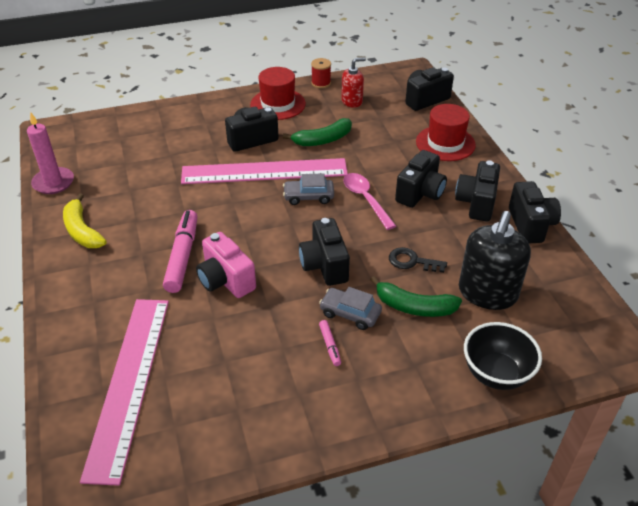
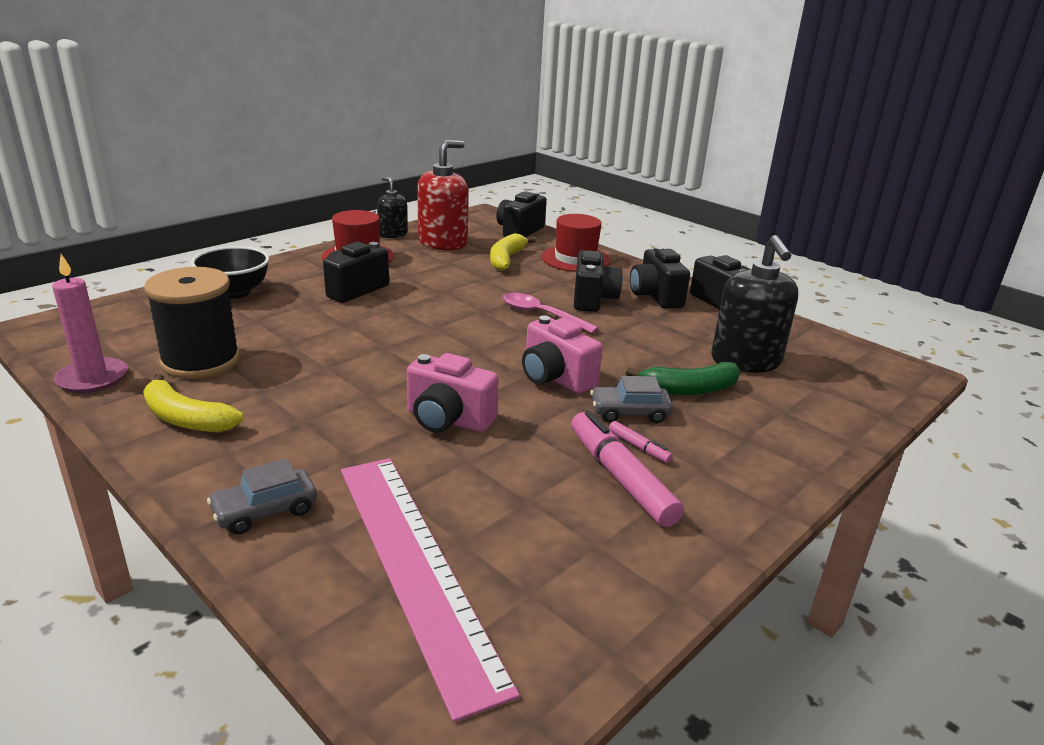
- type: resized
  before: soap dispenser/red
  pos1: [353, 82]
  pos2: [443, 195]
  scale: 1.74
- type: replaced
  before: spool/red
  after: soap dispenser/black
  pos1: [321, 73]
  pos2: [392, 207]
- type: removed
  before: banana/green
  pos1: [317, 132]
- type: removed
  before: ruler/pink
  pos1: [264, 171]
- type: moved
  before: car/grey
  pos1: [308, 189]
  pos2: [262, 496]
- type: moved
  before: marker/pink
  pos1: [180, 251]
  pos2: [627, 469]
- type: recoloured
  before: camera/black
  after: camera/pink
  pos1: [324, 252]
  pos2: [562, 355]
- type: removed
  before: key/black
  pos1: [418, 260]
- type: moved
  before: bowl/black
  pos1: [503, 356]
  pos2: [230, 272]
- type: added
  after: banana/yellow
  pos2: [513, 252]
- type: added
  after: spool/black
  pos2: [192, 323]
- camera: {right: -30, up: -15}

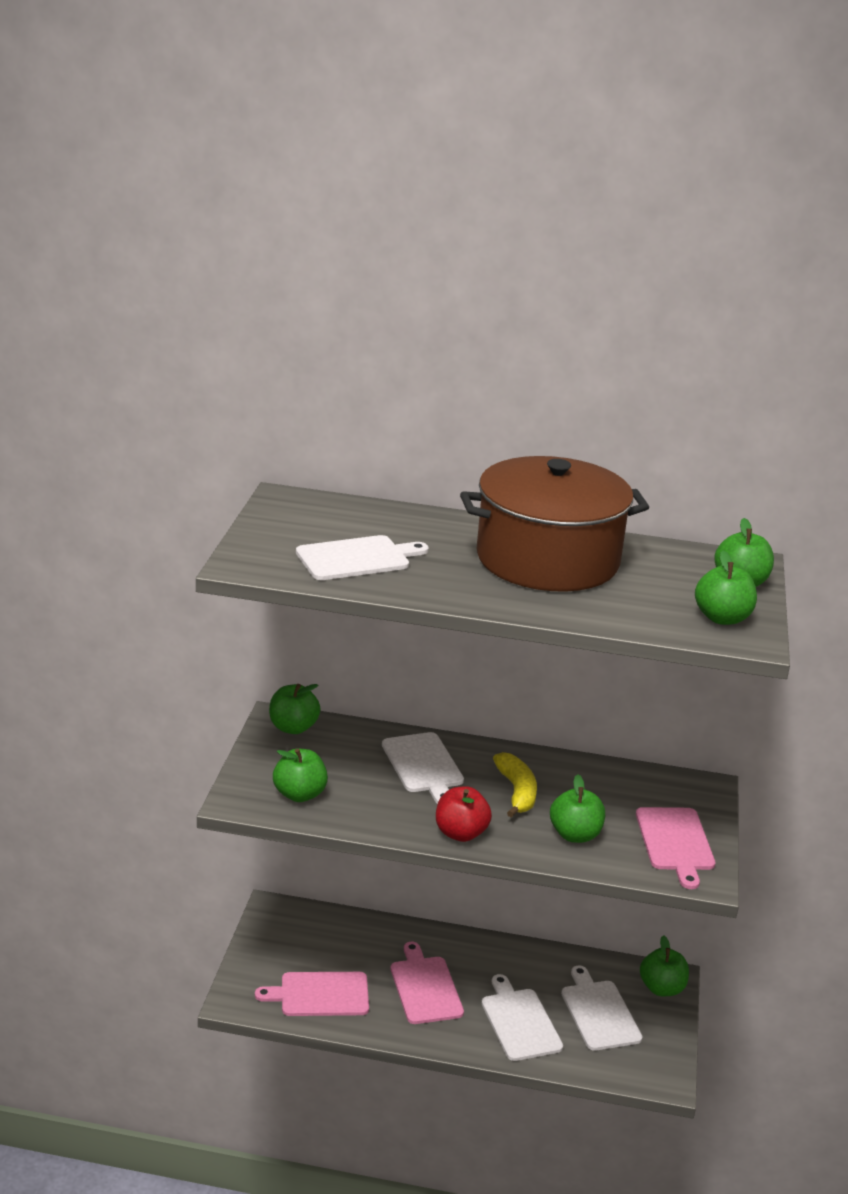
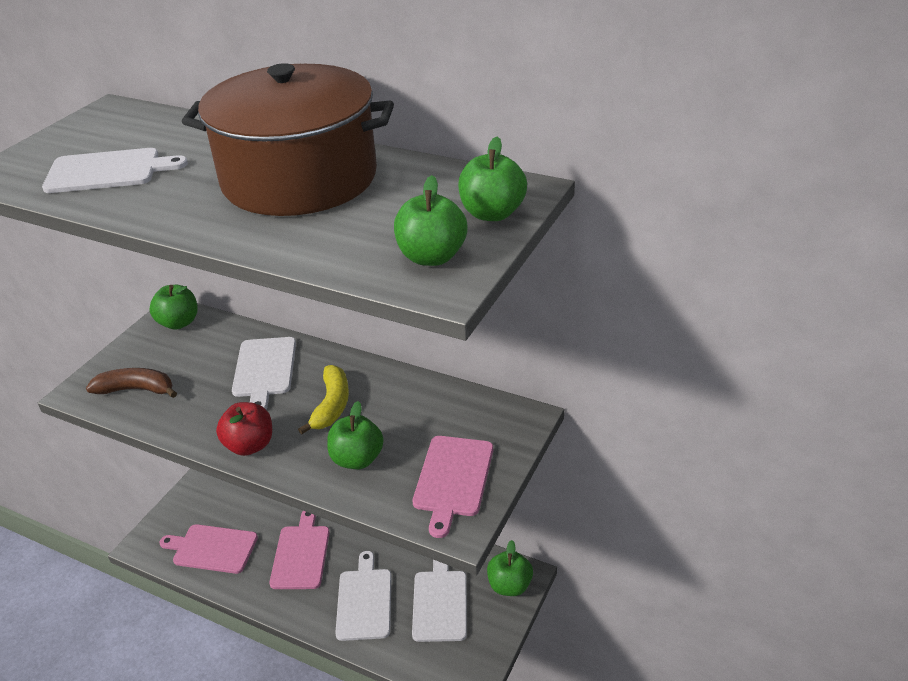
- type: replaced
  before: apple/green
  after: banana/brown
  pos1: [300, 775]
  pos2: [131, 383]
- camera: {right: 20, up: 10}

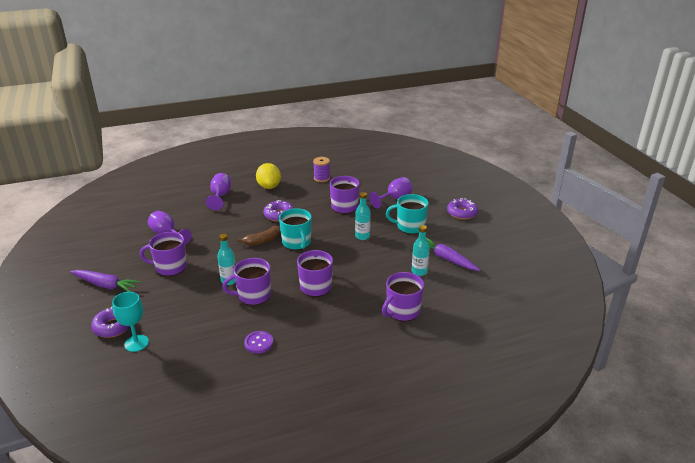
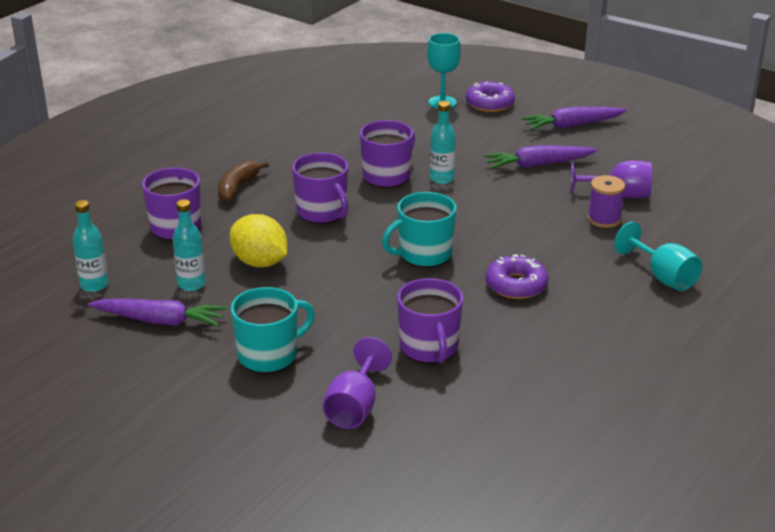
- type: moved
  before: spool/purple
  pos1: [321, 169]
  pos2: [606, 201]
- type: moved
  before: lemon/yellow
  pos1: [268, 176]
  pos2: [259, 240]
- type: recoloured
  before: goblet/purple
  after: goblet/turquoise
  pos1: [218, 191]
  pos2: [658, 256]
- type: moved
  before: bottle/turquoise
  pos1: [363, 216]
  pos2: [91, 246]
- type: removed
  before: donut/purple
  pos1: [462, 208]
- type: turned
  before: mug/turquoise
  pos1: [295, 229]
  pos2: [419, 230]
  turn: -60
- type: moved
  before: banana/brown
  pos1: [259, 236]
  pos2: [243, 181]
- type: replaced
  before: mug/purple
  after: carrot/purple
  pos1: [163, 254]
  pos2: [540, 157]
- type: removed
  before: button/purple
  pos1: [258, 342]
- camera: {right: 145, up: 0}

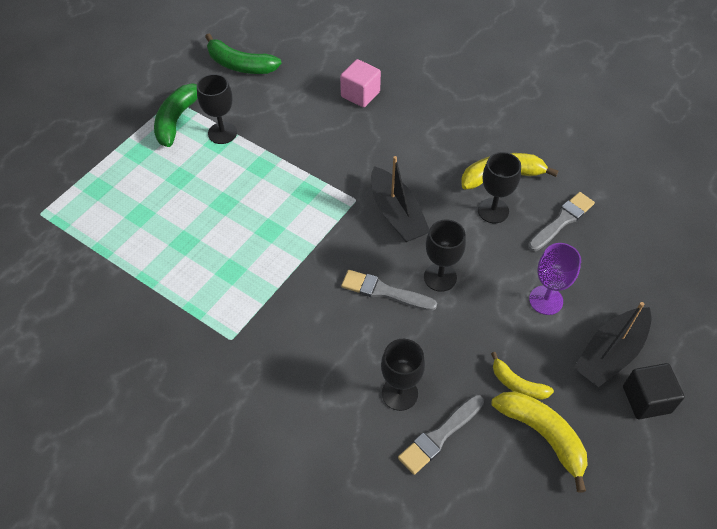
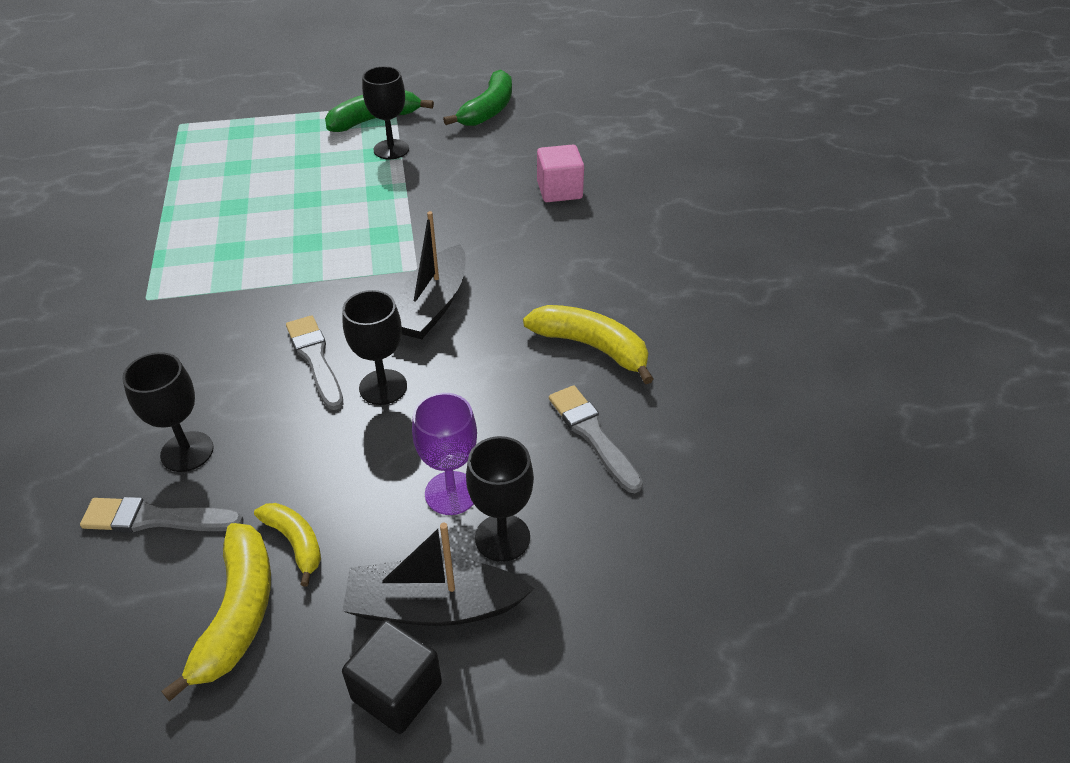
- type: turned
  before: banana/green
  pos1: [243, 54]
  pos2: [477, 97]
  turn: -135
- type: moved
  before: goblet/black
  pos1: [499, 187]
  pos2: [500, 499]
- type: turned
  before: brush/grey
  pos1: [561, 222]
  pos2: [596, 439]
  turn: -120
- type: turned
  before: banana/yellow
  pos1: [522, 376]
  pos2: [287, 544]
  turn: 150
- camera: {right: 45, up: -10}

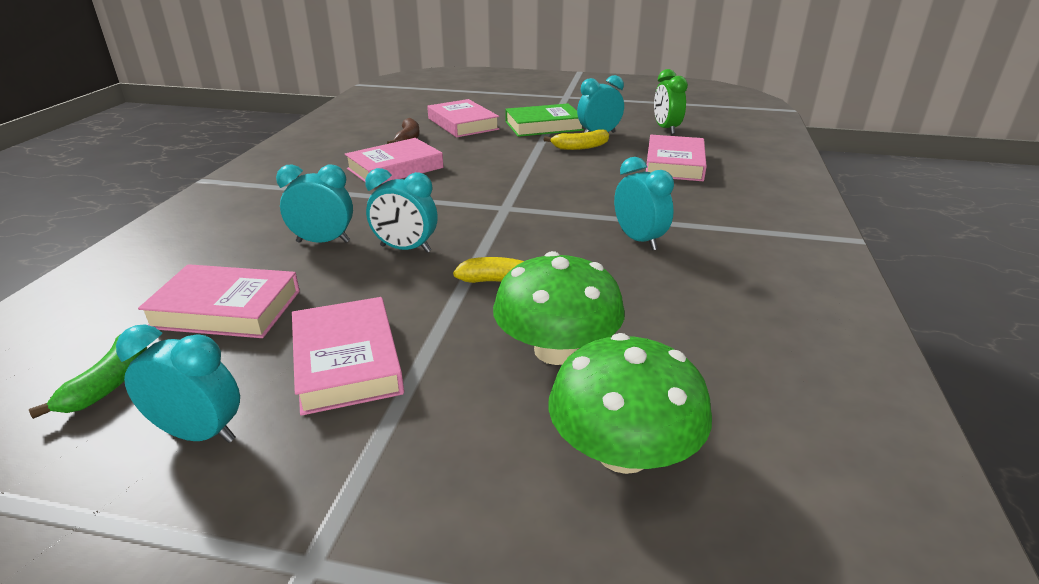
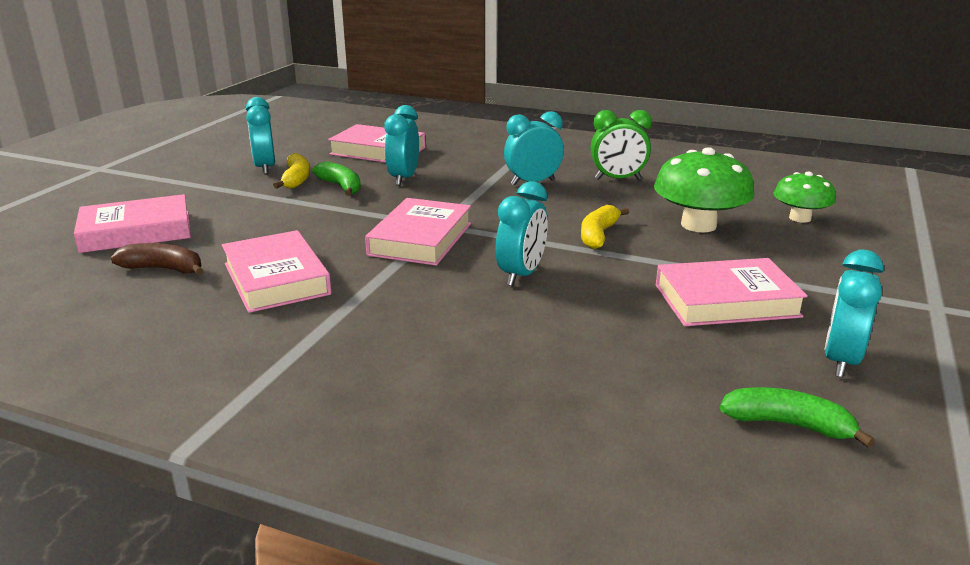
- type: moved
  before: clock/green
  pos1: [671, 101]
  pos2: [621, 145]
- type: removed
  before: book/green
  pos1: [544, 120]
- type: moved
  before: clock/turquoise
  pos1: [314, 203]
  pos2: [402, 145]
- type: moved
  before: book/pink
  pos1: [219, 301]
  pos2: [418, 232]
- type: resized
  before: mushroom/green
  pos1: [630, 403]
  pos2: [804, 197]
  scale: 0.62
- type: added
  after: banana/green
  pos2: [336, 178]
- camera: {right: -80, up: -5}

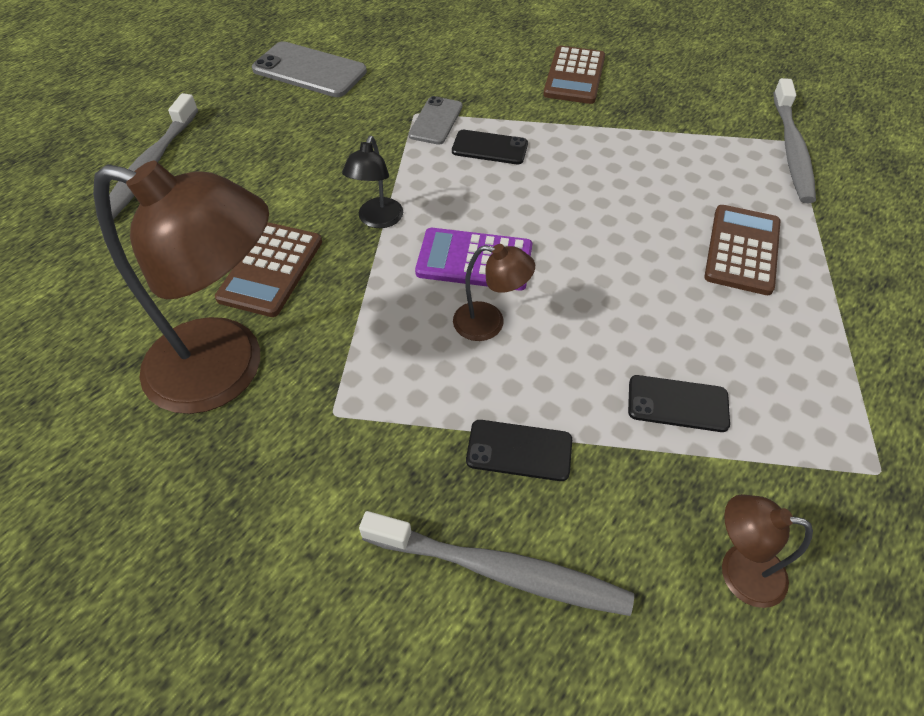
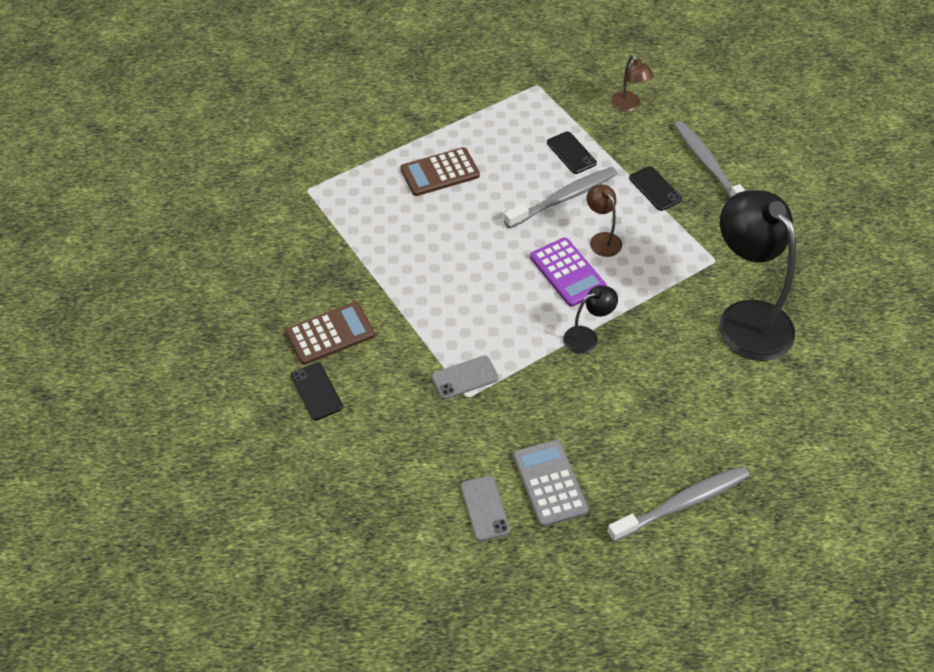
- type: resized
  before: phone/grey
  pos1: [309, 69]
  pos2: [485, 508]
  scale: 0.61
- type: moved
  before: toothbrush/grey
  pos1: [794, 140]
  pos2: [560, 198]
- type: moved
  before: phone/black
  pos1: [490, 147]
  pos2: [317, 391]
- type: recoloured
  before: lamp/brown
  after: lamp/black
  pos1: [181, 287]
  pos2: [757, 275]
- type: removed
  before: calculator/brown
  pos1: [268, 270]
- type: added
  after: calculator/grey
  pos2: [551, 483]
- camera: {right: -130, up: 0}

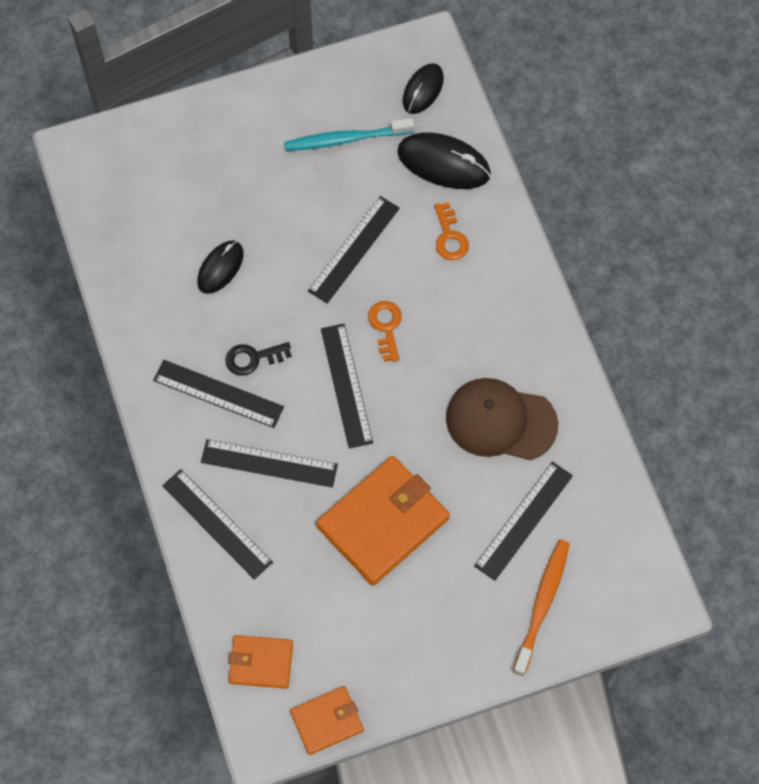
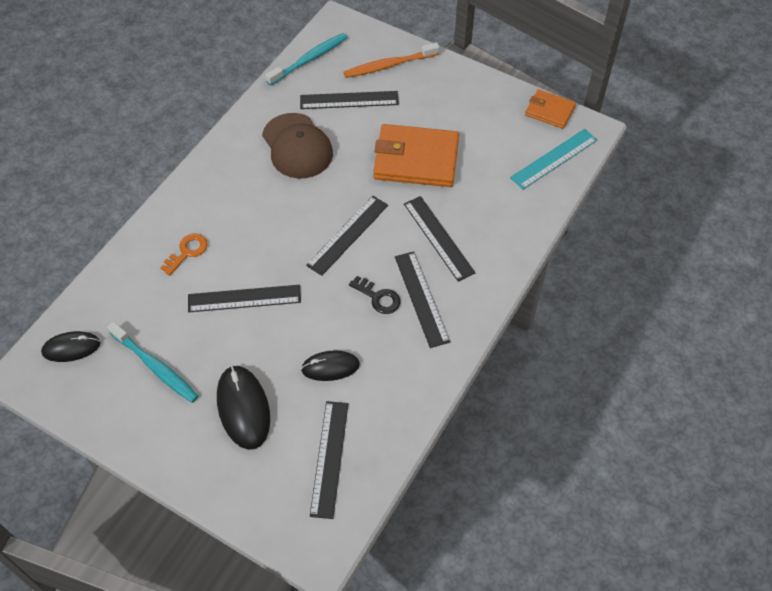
- type: moved
  before: mouse/black
  pos1: [444, 160]
  pos2: [243, 408]
- type: removed
  before: key/orange
  pos1: [385, 331]
- type: moved
  before: ruler/black
  pos1: [217, 524]
  pos2: [329, 460]
- type: replaced
  before: wallet/orange
  after: ruler/turquoise
  pos1: [261, 662]
  pos2: [553, 159]
- type: added
  after: toothbrush/turquoise
  pos2: [306, 59]
- camera: {right: -130, up: -10}

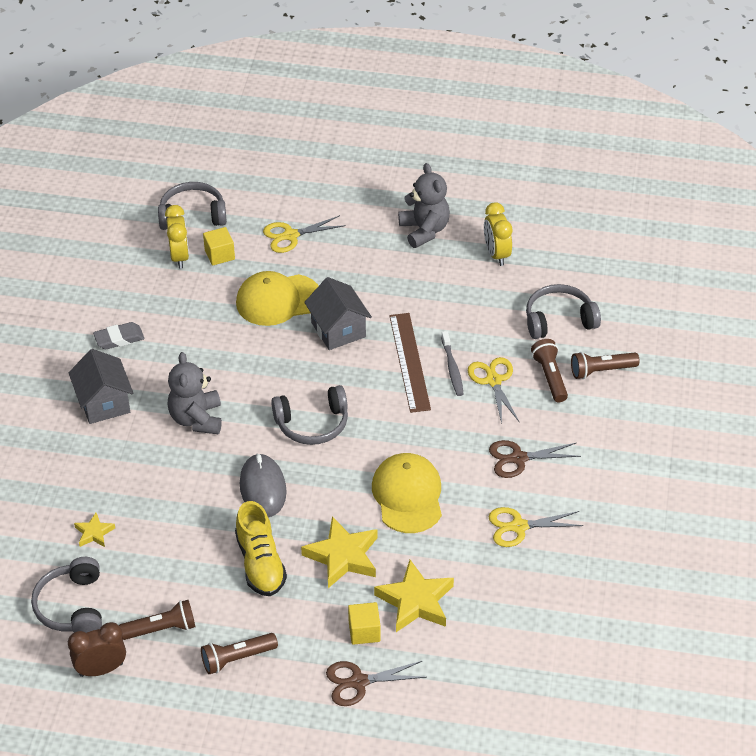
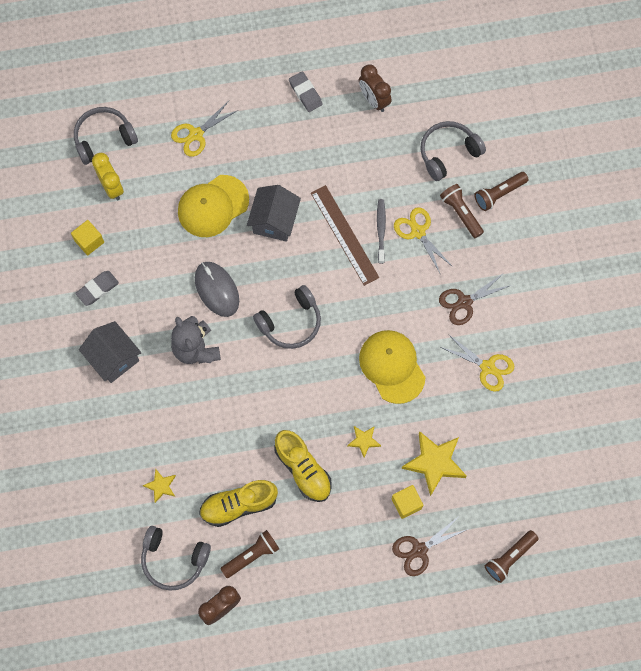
- type: replaced
  before: teddy bear/grey
  after: eraser/grey
  pos1: [424, 205]
  pos2: [305, 91]
- type: recoloured
  before: clock/yellow
  after: clock/brown
  pos1: [498, 234]
  pos2: [375, 88]
- type: moved
  before: cube/yellow
  pos1: [219, 246]
  pos2: [87, 237]
- type: turned
  before: house/grey
  pos1: [338, 313]
  pos2: [274, 213]
  turn: 60
- type: turned
  before: toothbrush/grey
  pos1: [452, 363]
  pos2: [381, 231]
  turn: -150
- type: moved
  before: mouse/grey
  pos1: [263, 485]
  pos2: [217, 289]
- type: turned
  before: scissors/yellow
  pos1: [535, 527]
  pos2: [477, 363]
  turn: -120
- type: resized
  before: star/yellow
  pos1: [339, 552]
  pos2: [364, 442]
  scale: 0.52
- type: turned
  before: headphones/grey
  pos1: [66, 595]
  pos2: [176, 558]
  turn: -45
- type: moved
  before: flashlight/brown
  pos1: [239, 653]
  pos2: [512, 556]
- type: added
  after: shoe/yellow
  pos2: [238, 503]
- camera: {right: -20, up: 25}

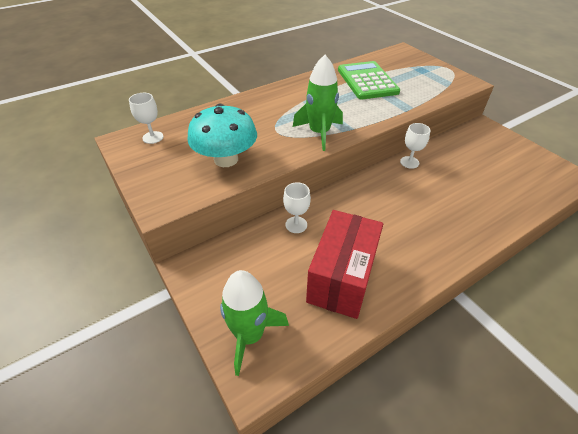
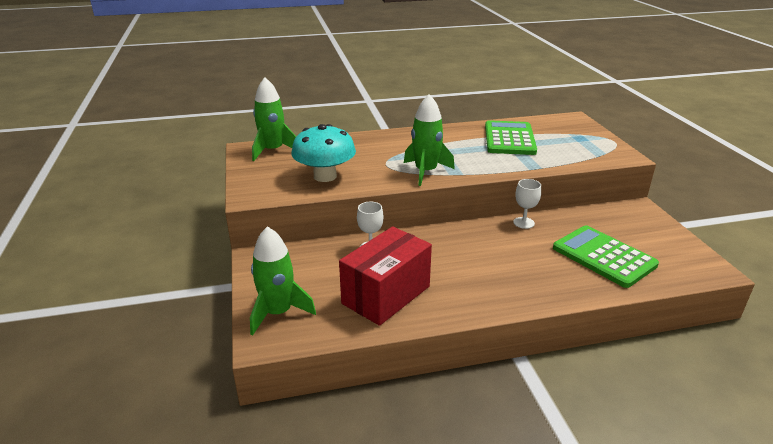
- type: replaced
  before: goblet/white
  after: rocket/green
  pos1: [146, 118]
  pos2: [274, 119]
- type: added
  after: calculator/green
  pos2: [606, 256]
- camera: {right: 20, up: -15}

